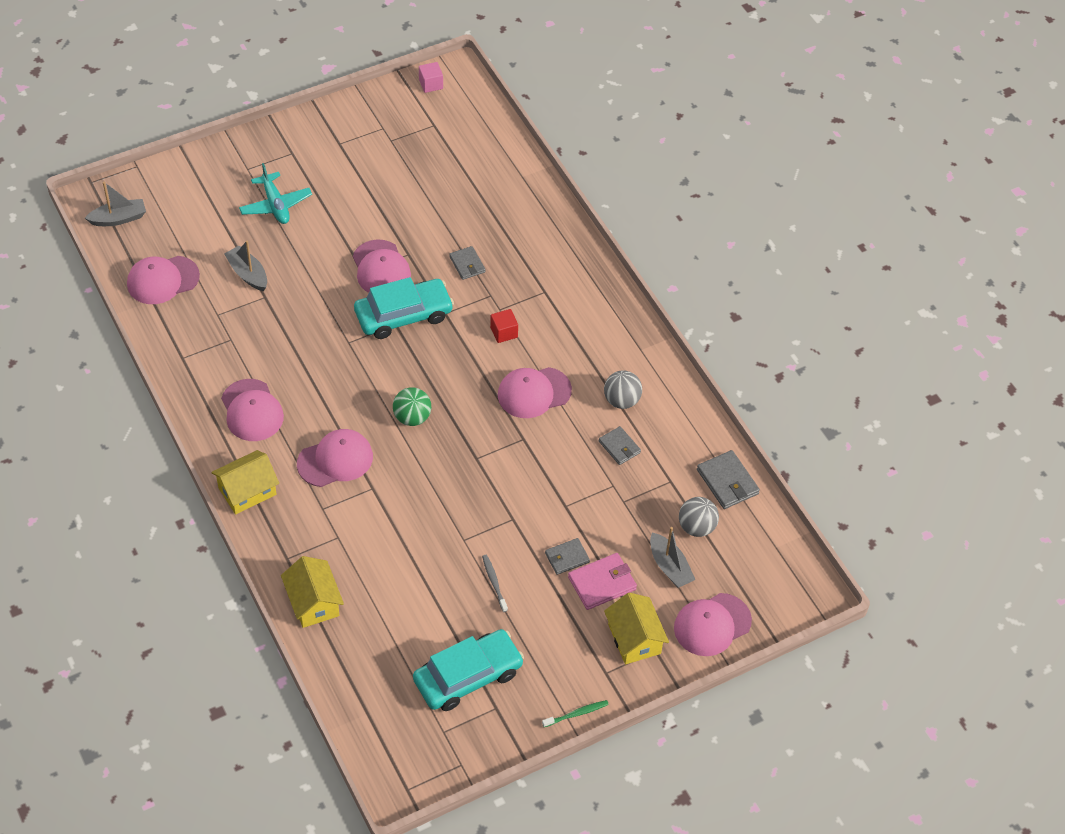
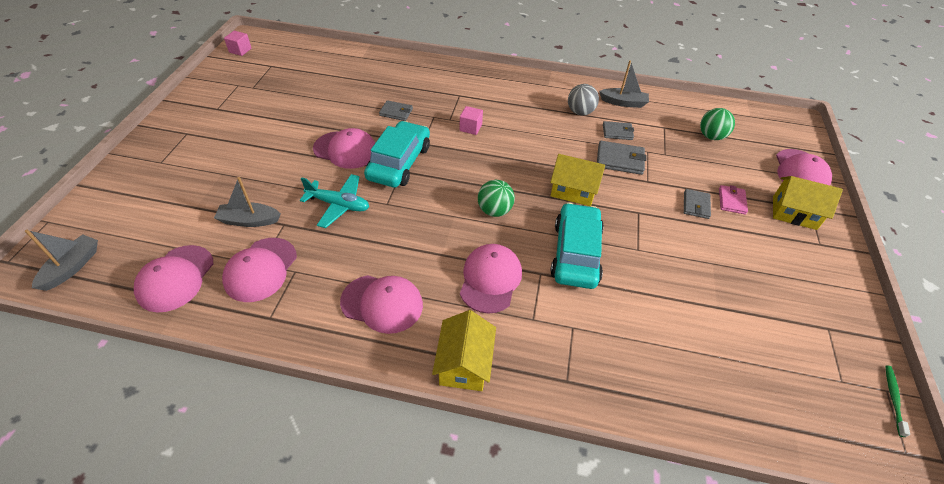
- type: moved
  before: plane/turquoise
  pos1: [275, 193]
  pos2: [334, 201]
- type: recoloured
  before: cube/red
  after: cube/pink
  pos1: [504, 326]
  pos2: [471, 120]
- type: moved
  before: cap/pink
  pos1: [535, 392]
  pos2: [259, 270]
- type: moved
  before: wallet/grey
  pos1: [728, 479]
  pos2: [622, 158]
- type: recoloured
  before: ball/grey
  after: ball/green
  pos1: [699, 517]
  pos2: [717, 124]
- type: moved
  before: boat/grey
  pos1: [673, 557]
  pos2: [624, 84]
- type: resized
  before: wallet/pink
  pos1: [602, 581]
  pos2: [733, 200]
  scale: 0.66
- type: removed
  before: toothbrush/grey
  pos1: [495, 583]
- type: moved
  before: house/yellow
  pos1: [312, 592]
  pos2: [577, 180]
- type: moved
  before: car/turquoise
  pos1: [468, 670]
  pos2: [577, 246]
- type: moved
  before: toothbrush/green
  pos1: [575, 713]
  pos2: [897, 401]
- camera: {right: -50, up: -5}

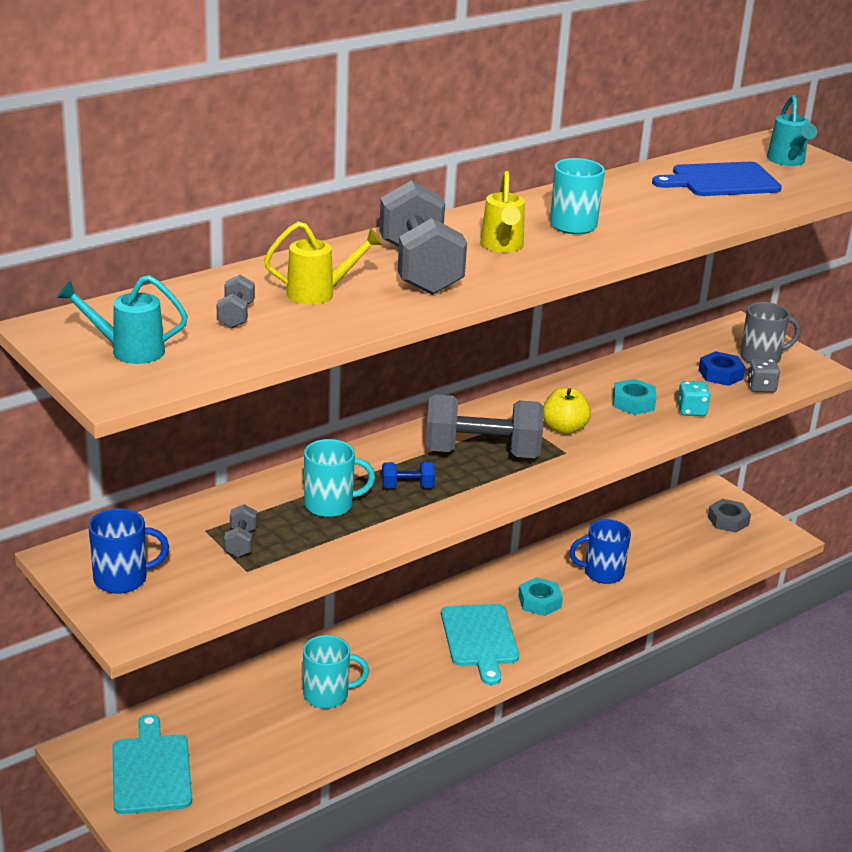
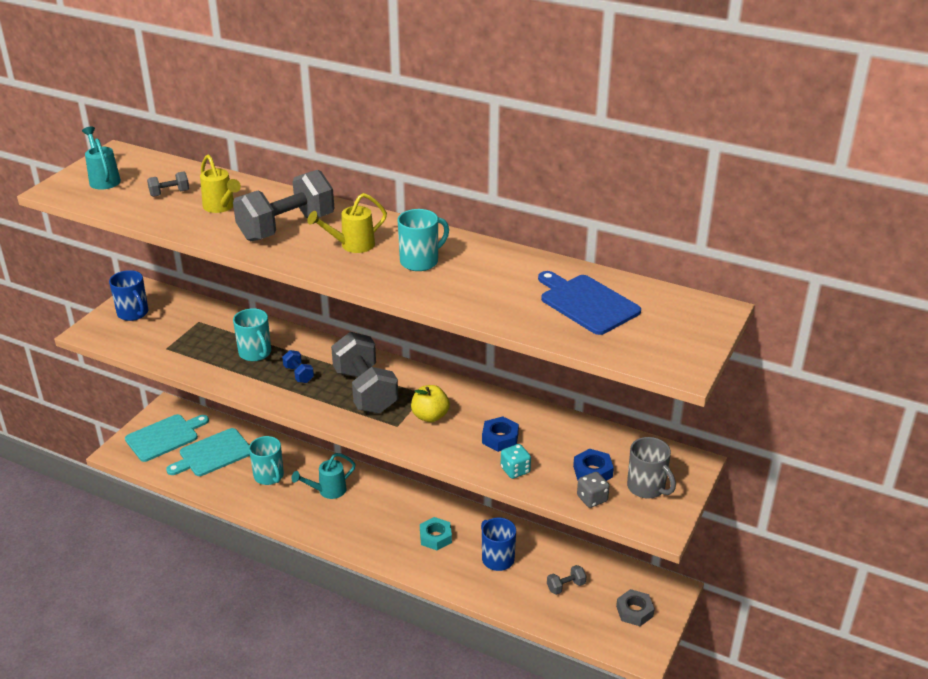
- type: moved
  before: watering can/turquoise
  pos1: [792, 130]
  pos2: [323, 476]
- type: recoloured
  before: nut/turquoise
  after: nut/blue
  pos1: [634, 397]
  pos2: [500, 434]
- type: moved
  before: dumbbell/grey
  pos1: [240, 530]
  pos2: [566, 580]
- type: moved
  before: cutting board/turquoise
  pos1: [480, 644]
  pos2: [208, 452]
- camera: {right: 65, up: 5}

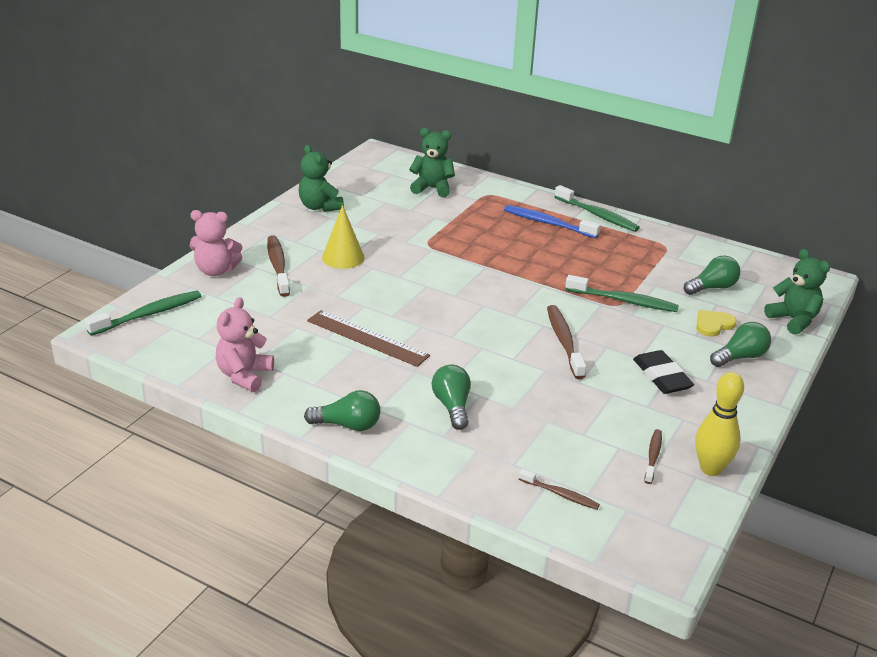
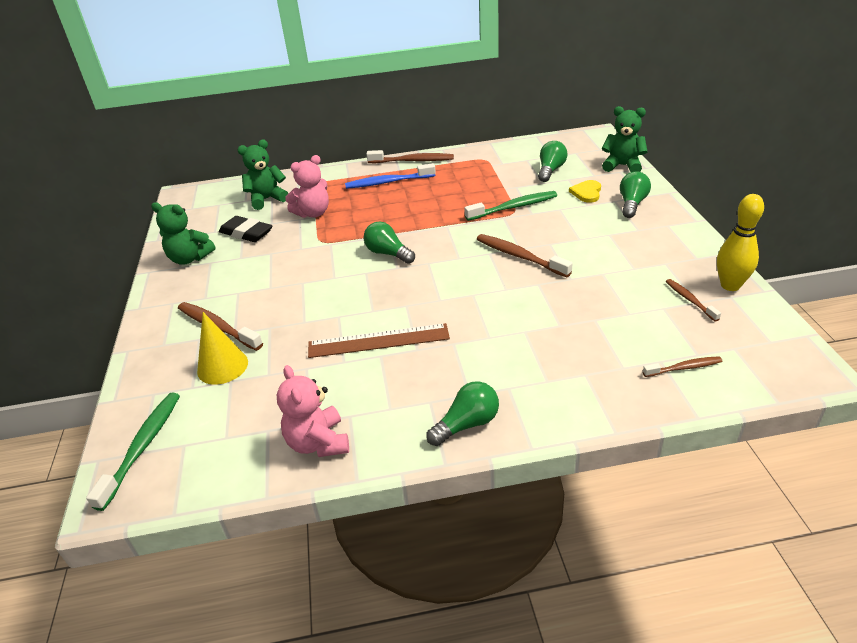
- type: recoloured
  before: toothbrush/green
  after: toothbrush/brown
  pos1: [597, 208]
  pos2: [410, 156]
- type: moved
  before: cone/yellow
  pos1: [343, 237]
  pos2: [222, 348]
- type: moved
  before: teddy bear/pink
  pos1: [216, 243]
  pos2: [307, 186]
- type: moved
  before: eraser/black
  pos1: [663, 372]
  pos2: [246, 229]
- type: moved
  before: light bulb/green
  pos1: [451, 397]
  pos2: [389, 243]
- camera: {right: -35, up: 5}

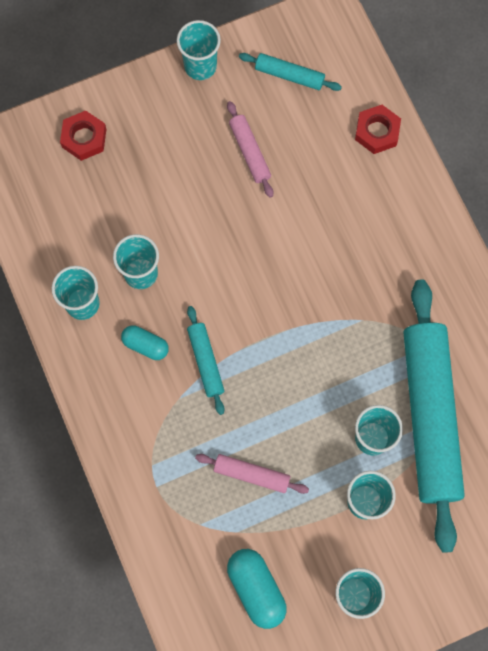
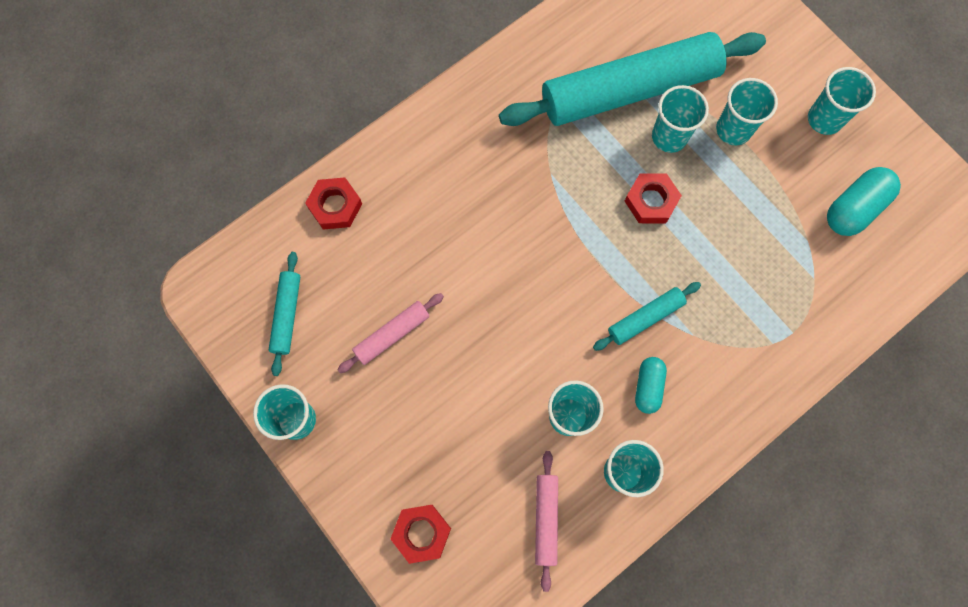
- type: moved
  before: rolling pin/pink
  pos1: [252, 474]
  pos2: [546, 521]
- type: added
  after: nut/red
  pos2: [653, 198]
- camera: {right: -105, up: 0}

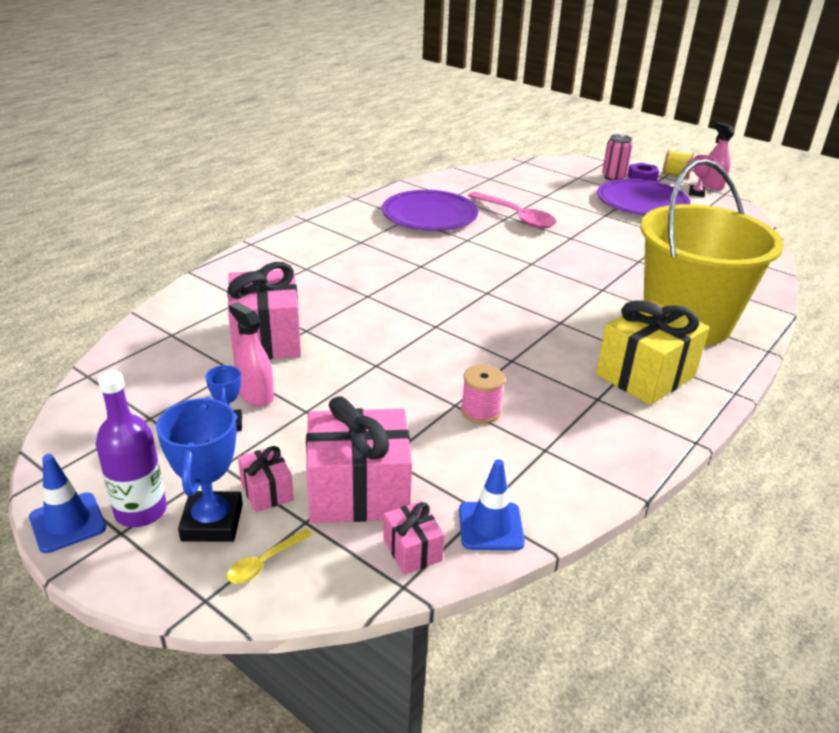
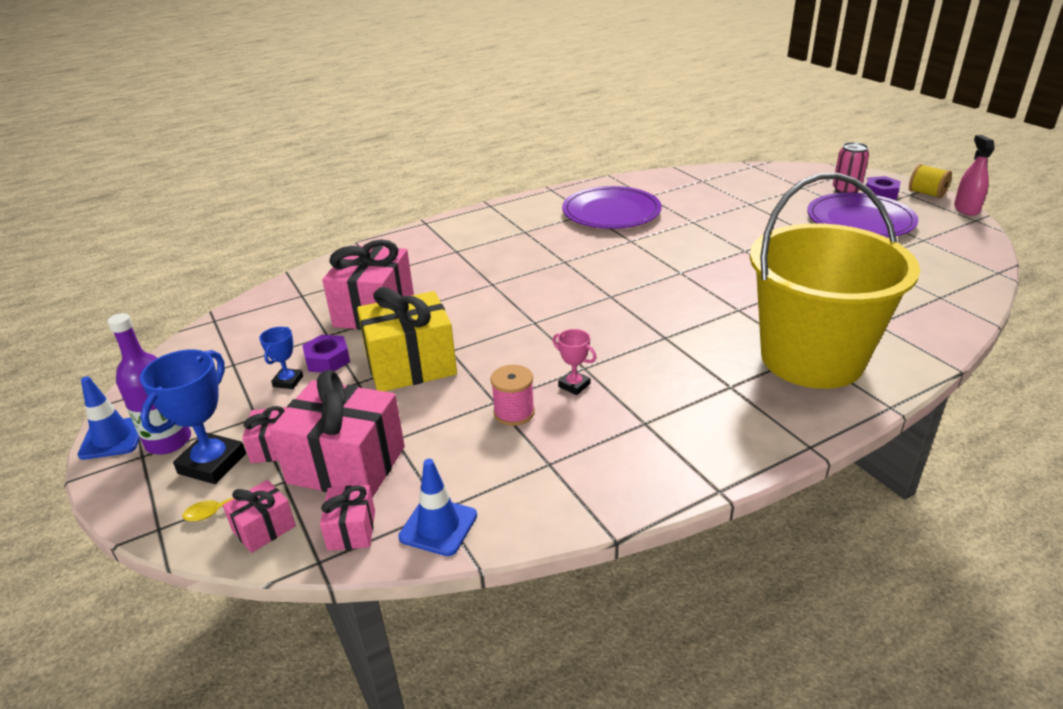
- type: moved
  before: trophy/pink
  pos1: [703, 176]
  pos2: [574, 362]
- type: removed
  before: spoon/pink
  pos1: [512, 210]
- type: moved
  before: gift/yellow
  pos1: [653, 352]
  pos2: [407, 339]
- type: replaced
  before: spray bottle/pink
  after: nut/purple
  pos1: [251, 354]
  pos2: [326, 354]
- type: added
  after: gift/pink
  pos2: [259, 516]
- camera: {right: 25, up: 0}

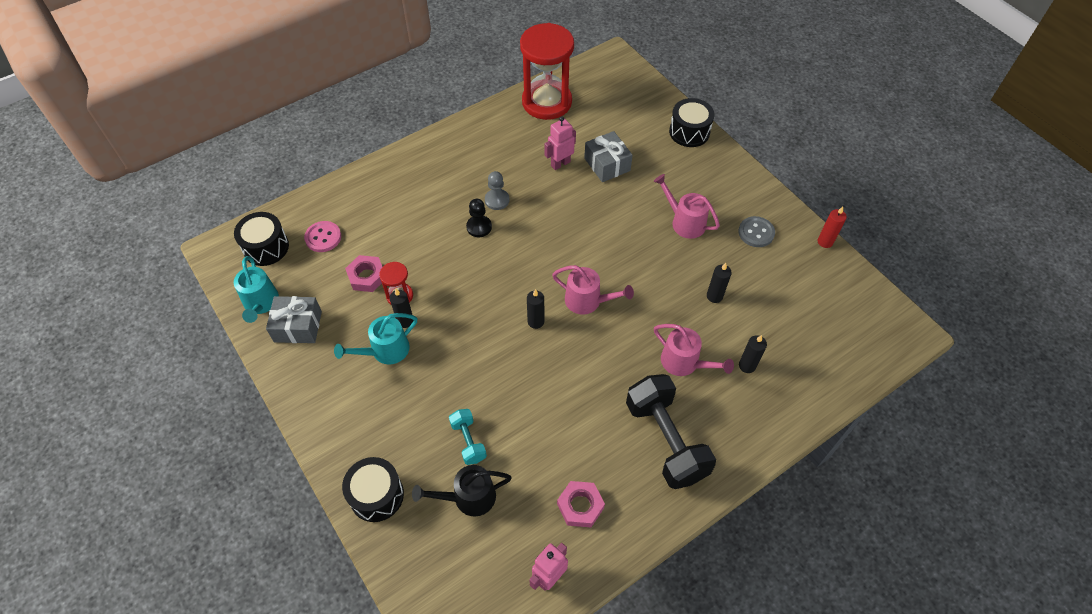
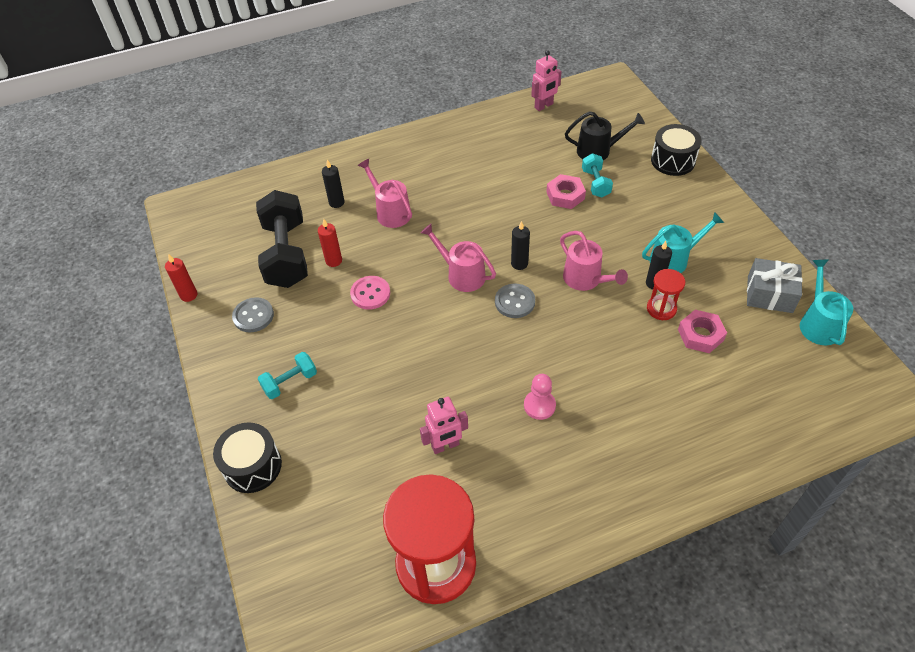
- type: removed
  before: gift/grey
  pos1: [608, 156]
- type: recoloured
  before: pawn/grey
  after: pawn/pink
  pos1: [497, 190]
  pos2: [540, 397]
- type: moved
  before: watering can/pink
  pos1: [687, 206]
  pos2: [594, 261]
- type: removed
  before: pawn/black
  pos1: [479, 218]
- type: removed
  before: drum/black
  pos1: [261, 239]
- type: moved
  before: button/pink
  pos1: [322, 236]
  pos2: [370, 293]
- type: recoloured
  before: candle/black
  after: candle/red
  pos1: [719, 283]
  pos2: [330, 243]
- type: moved
  before: dumbbell/black
  pos1: [671, 431]
  pos2: [282, 239]
- type: moved
  before: nut/pink
  pos1: [581, 504]
  pos2: [566, 191]
- type: added
  after: button/grey
  pos2: [515, 301]
- type: added
  after: dumbbell/turquoise
  pos2: [287, 375]
- camera: {right: -165, up: -5}

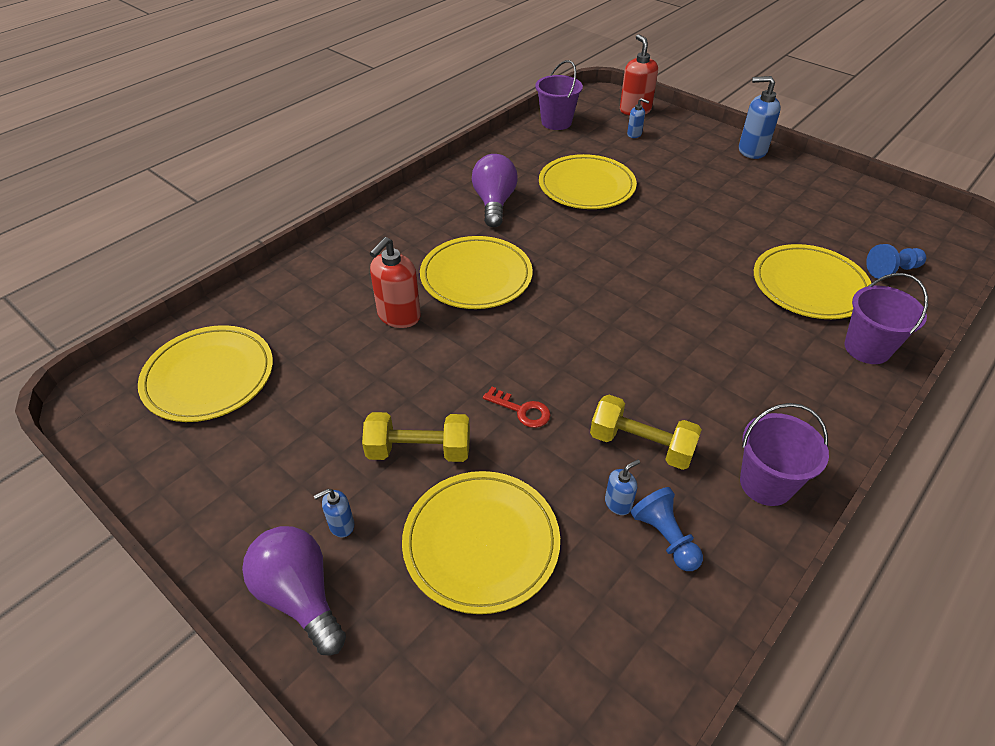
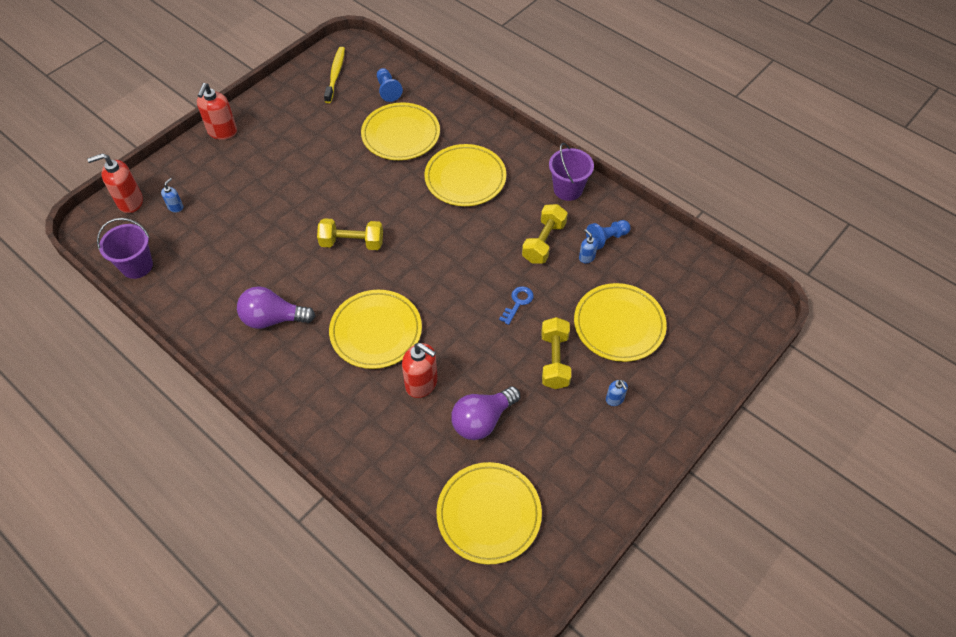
- type: recoloured
  before: soap dispenser/blue
  after: soap dispenser/red
  pos1: [760, 117]
  pos2: [217, 111]
- type: moved
  before: plate/yellow
  pos1: [588, 181]
  pos2: [465, 175]
- type: removed
  before: bucket/purple
  pos1: [886, 318]
- type: recoloured
  before: key/red
  after: key/blue
  pos1: [517, 407]
  pos2: [516, 305]
- type: moved
  before: light bulb/purple
  pos1: [294, 591]
  pos2: [485, 413]
- type: added
  after: toothbrush/yellow
  pos2: [334, 75]
- type: added
  after: dumbbell/yellow
  pos2: [350, 234]
- camera: {right: -90, up: 10}

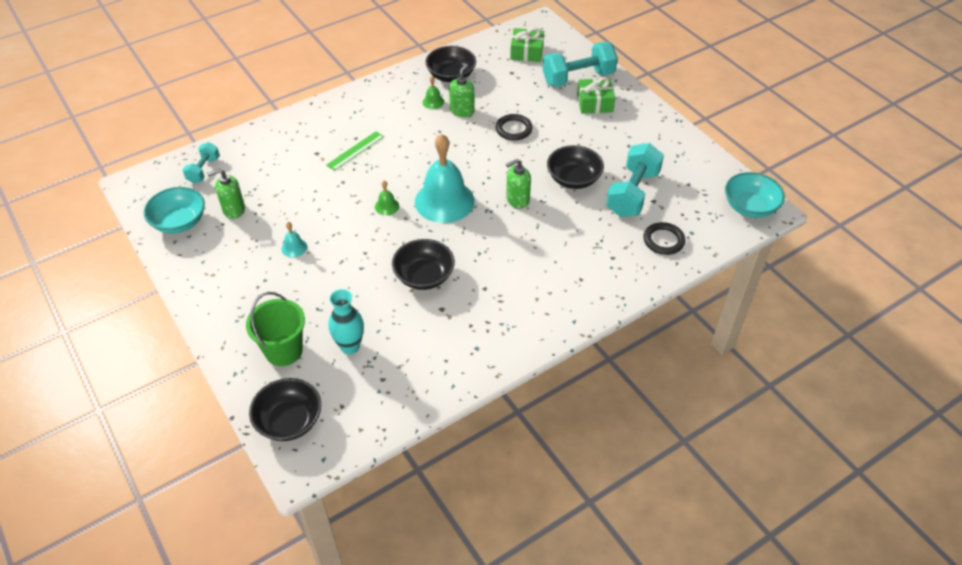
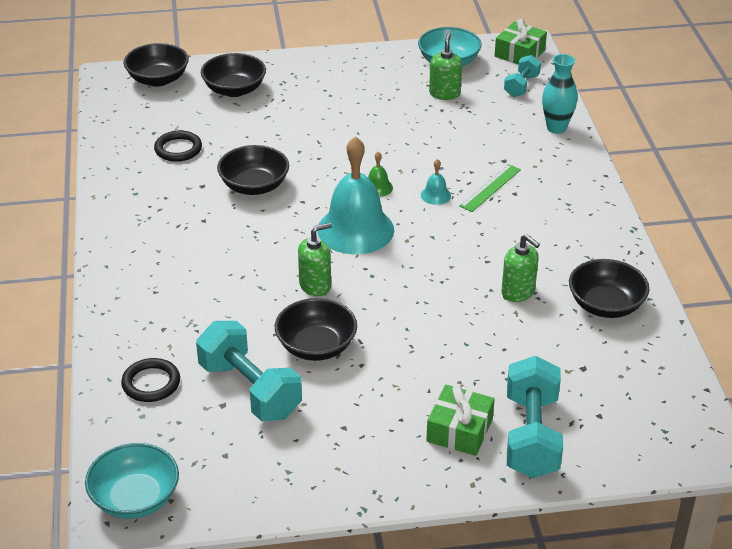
- type: moved
  before: gift/green
  pos1: [527, 45]
  pos2: [521, 42]
- type: removed
  before: bell/green
  pos1: [433, 92]
- type: moved
  before: ring/black
  pos1: [514, 127]
  pos2: [178, 146]
- type: turned
  before: ruler/green
  pos1: [355, 151]
  pos2: [490, 188]
  turn: 60
- type: turned
  before: dumbbell/turquoise
  pos1: [201, 162]
  pos2: [522, 76]
  turn: 75
- type: turned
  before: soap dispenser/green
  pos1: [518, 184]
  pos2: [315, 259]
  turn: 60
- type: moved
  before: bell/turquoise
  pos1: [294, 239]
  pos2: [436, 182]
- type: moved
  before: vase/turquoise
  pos1: [346, 321]
  pos2: [560, 94]
- type: replaced
  before: bucket/green
  after: bowl/black
  pos1: [275, 329]
  pos2: [233, 75]
- camera: {right: 115, up: -10}

